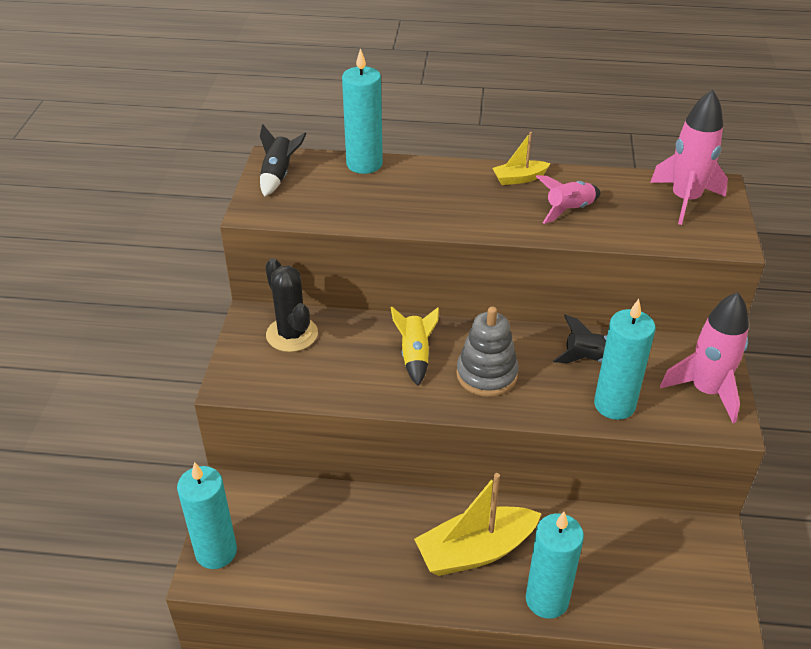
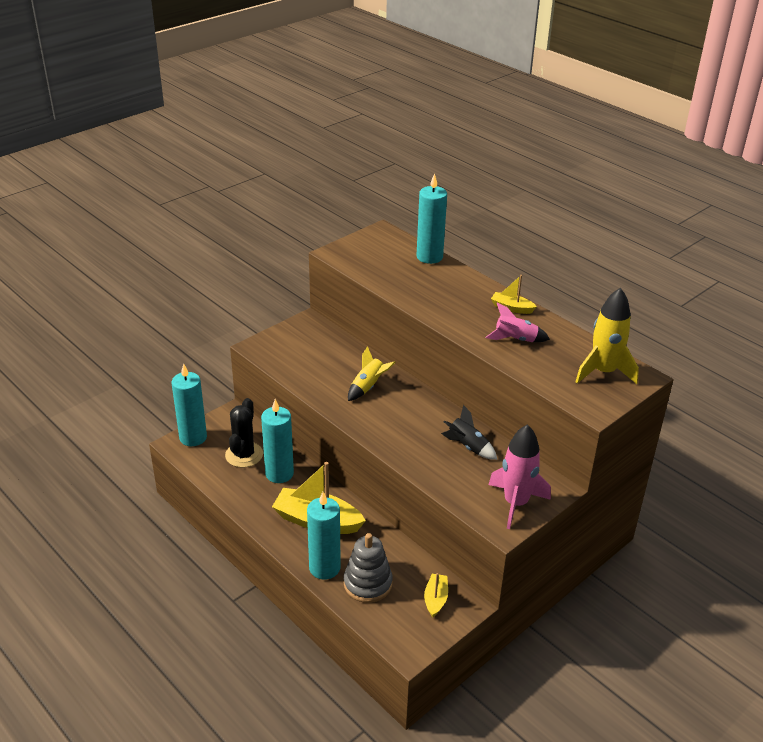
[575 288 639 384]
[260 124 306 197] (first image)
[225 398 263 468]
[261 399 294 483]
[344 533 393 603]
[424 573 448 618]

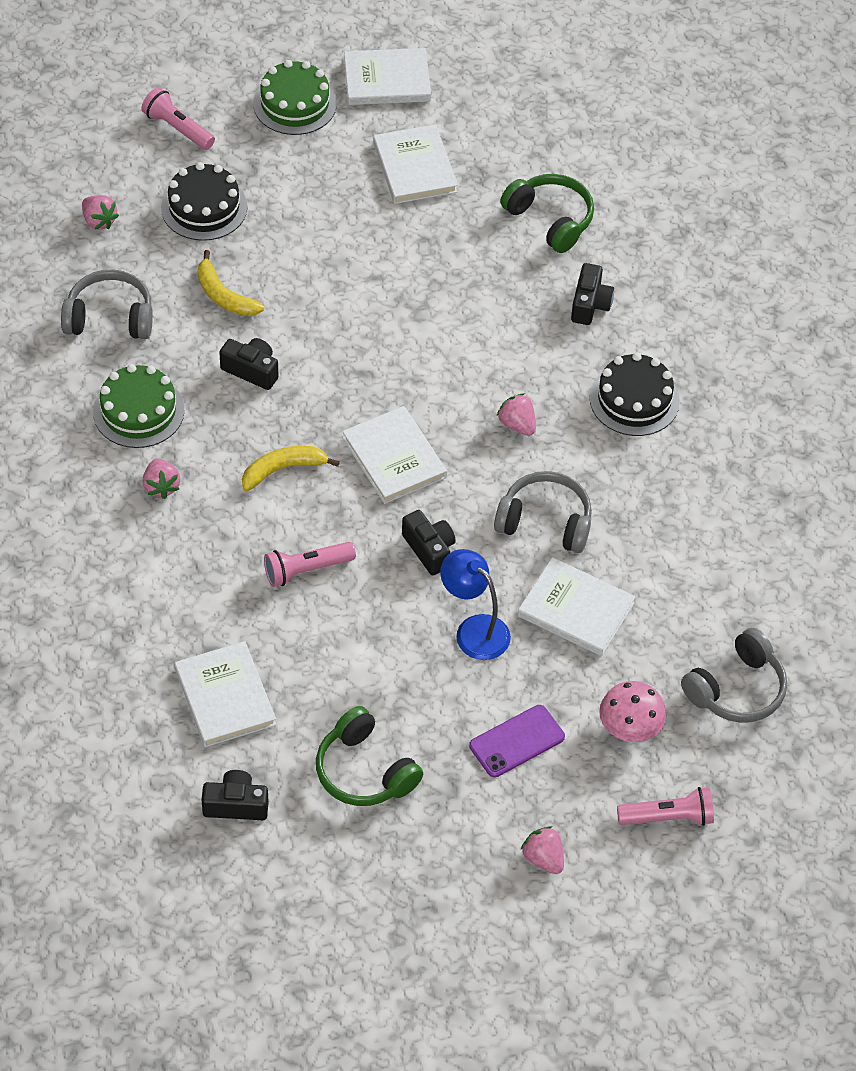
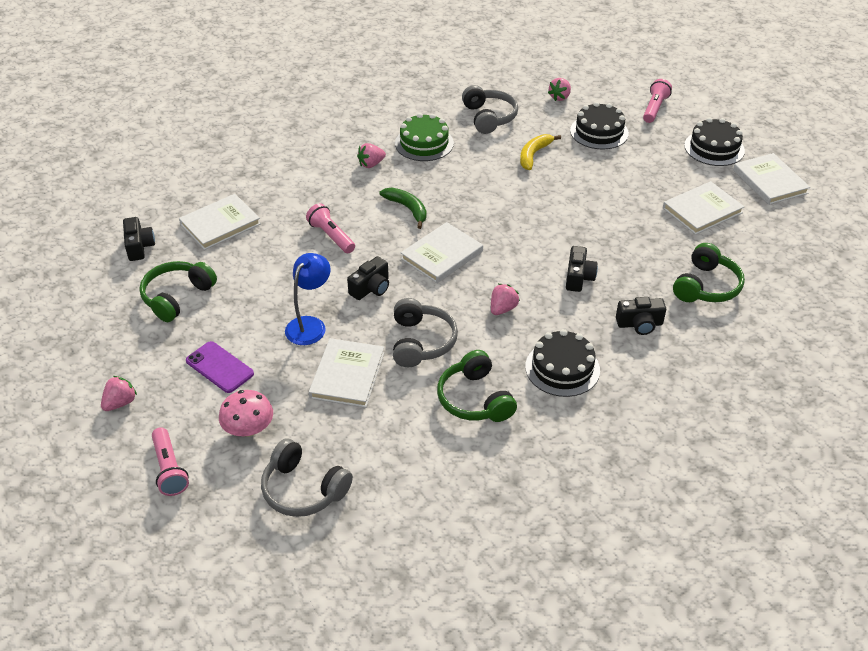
[684 117 745 166]
[566 246 598 292]
[380 188 427 229]
[437 350 517 422]

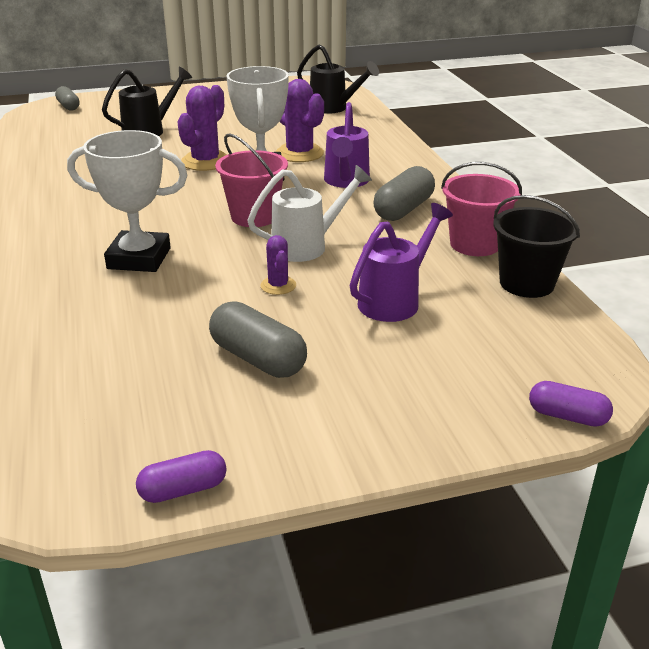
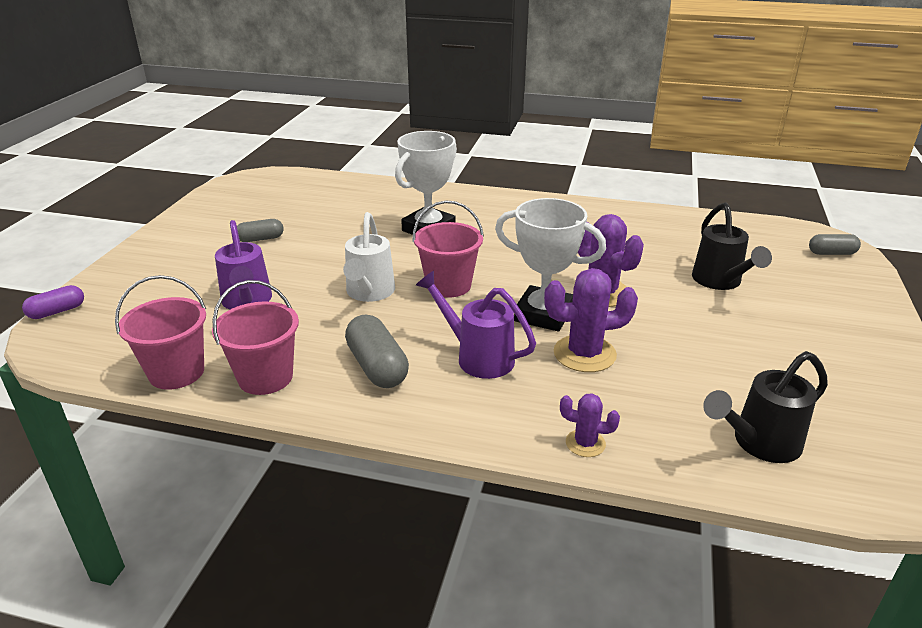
[115 275 206 390]
[560 393 620 457]
[237 219 284 242]
[136 450 227 503] (first image)

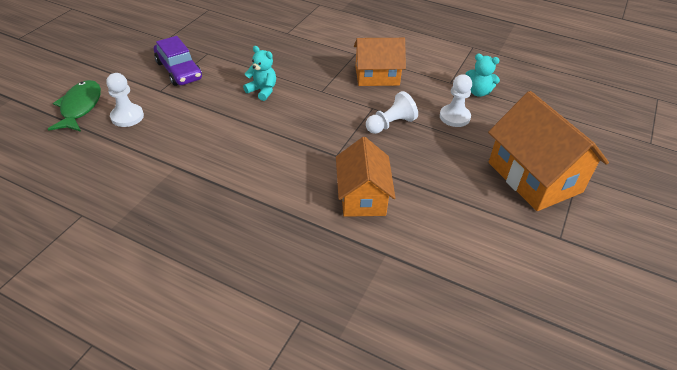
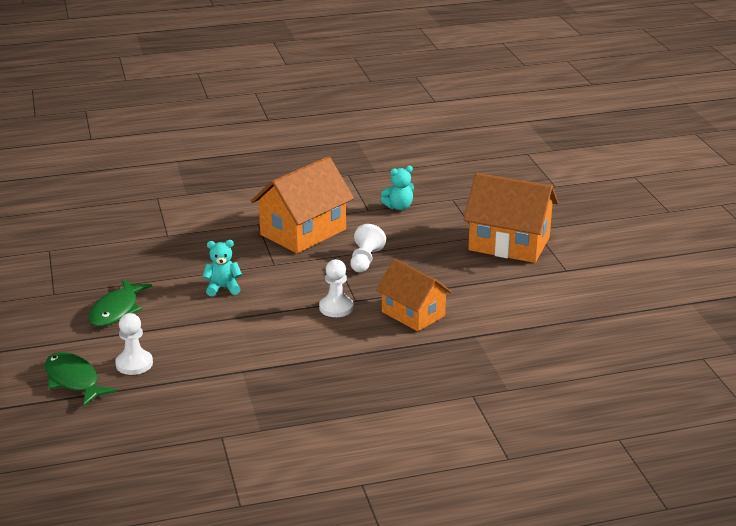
[89 279 152 327]
[251 157 354 253]
[319 259 354 317]

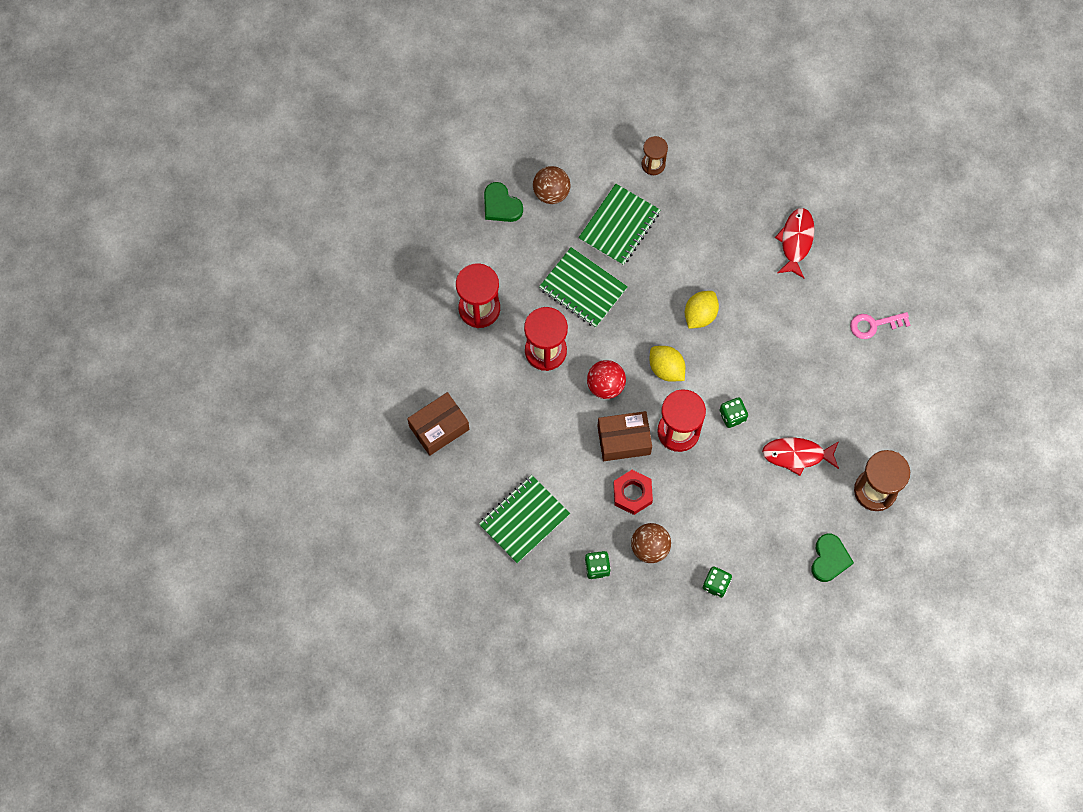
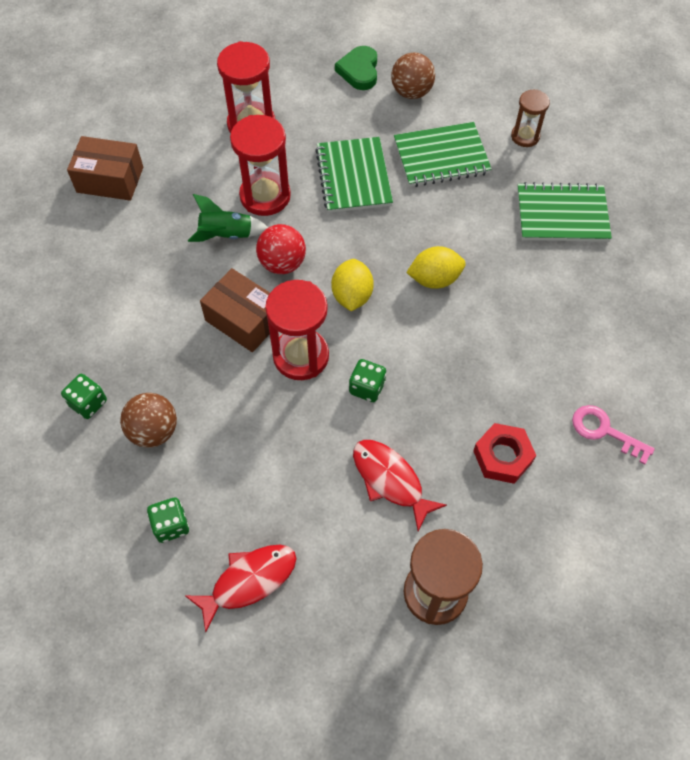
[185 545 297 633]
[473 423 536 484]
[517 182 612 242]
[811 533 854 582] (first image)
[188 194 268 242]

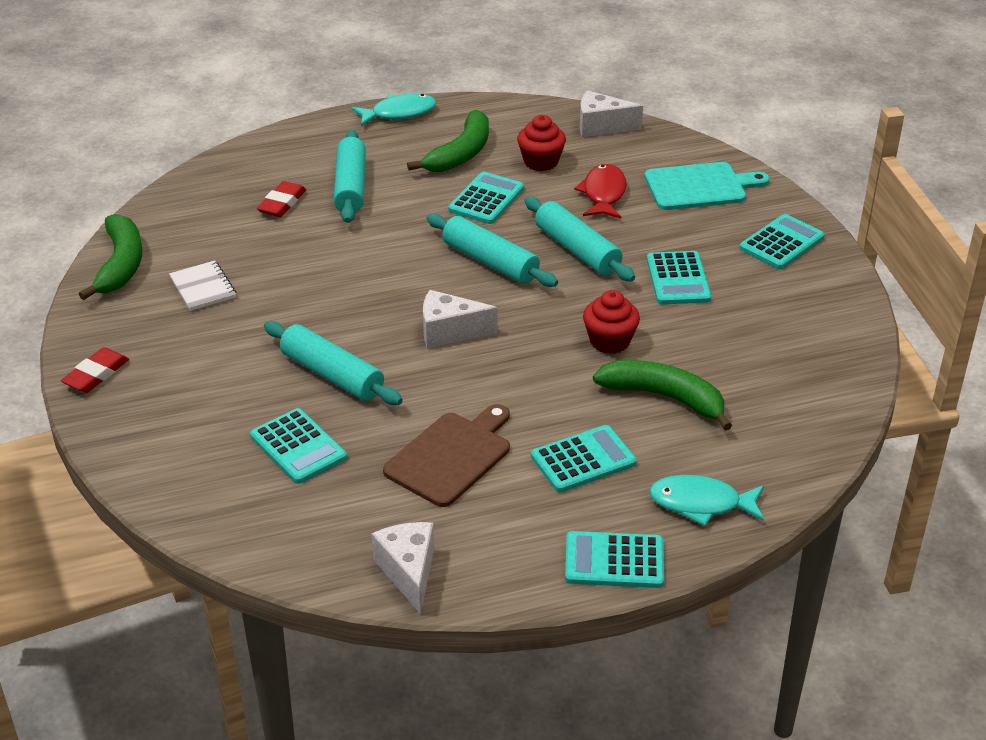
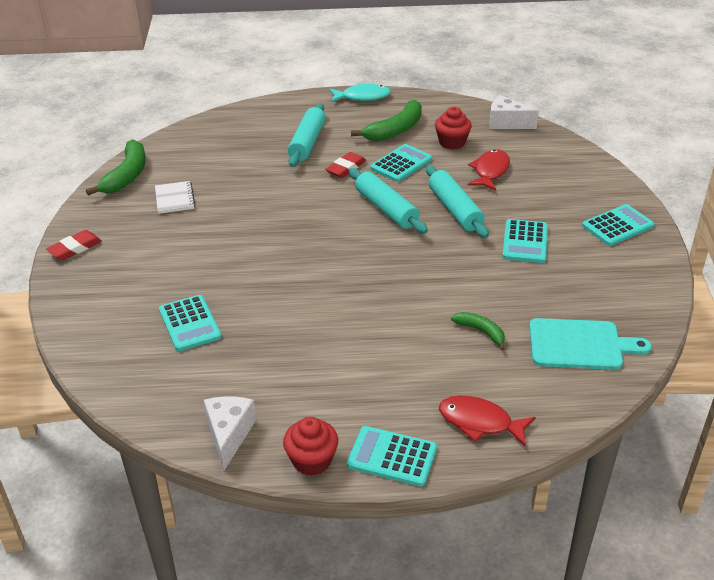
[529 318 652 370]
[325 152 366 178]
[423 290 498 348] (first image)
[283 417 338 476]
[264 321 403 405] (first image)
[451 312 505 350]
[383 404 510 507] (first image)
[531 425 637 492] (first image)
[439 395 536 447]

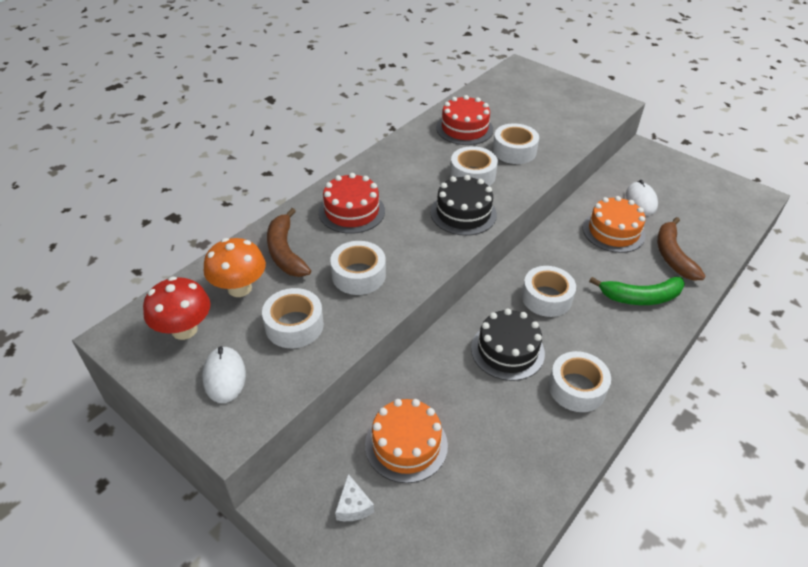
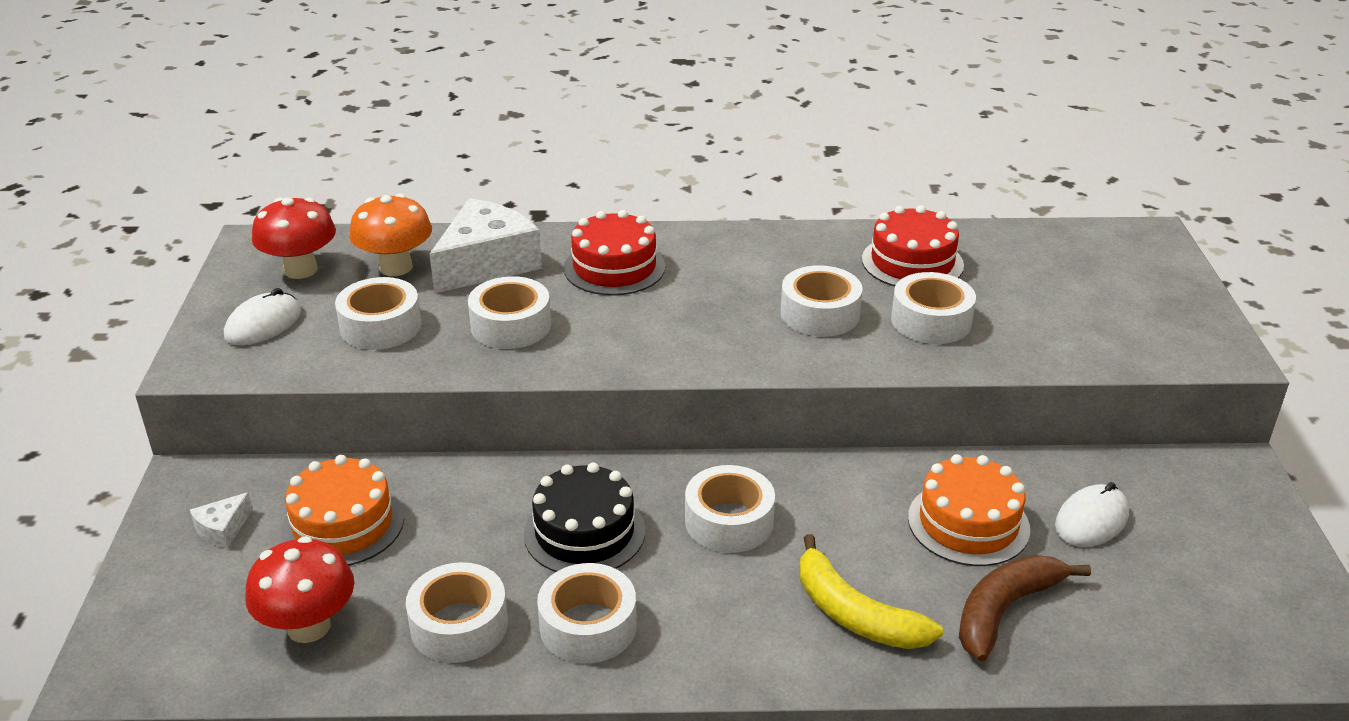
[431 175 497 236] (first image)
[429 198 542 294]
[800 534 943 649]
[245 536 355 643]
[406 562 508 663]

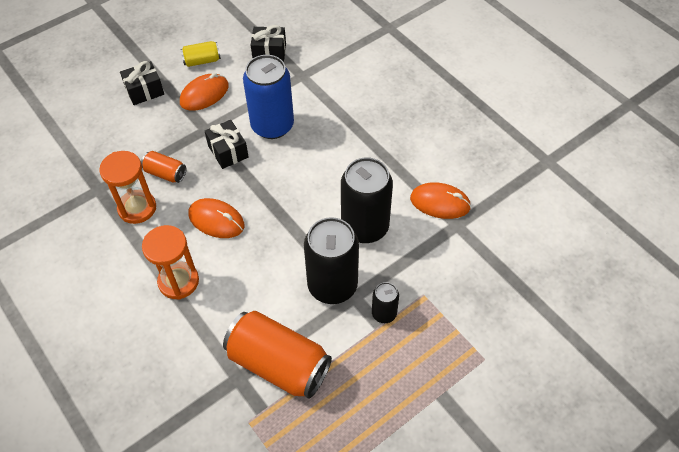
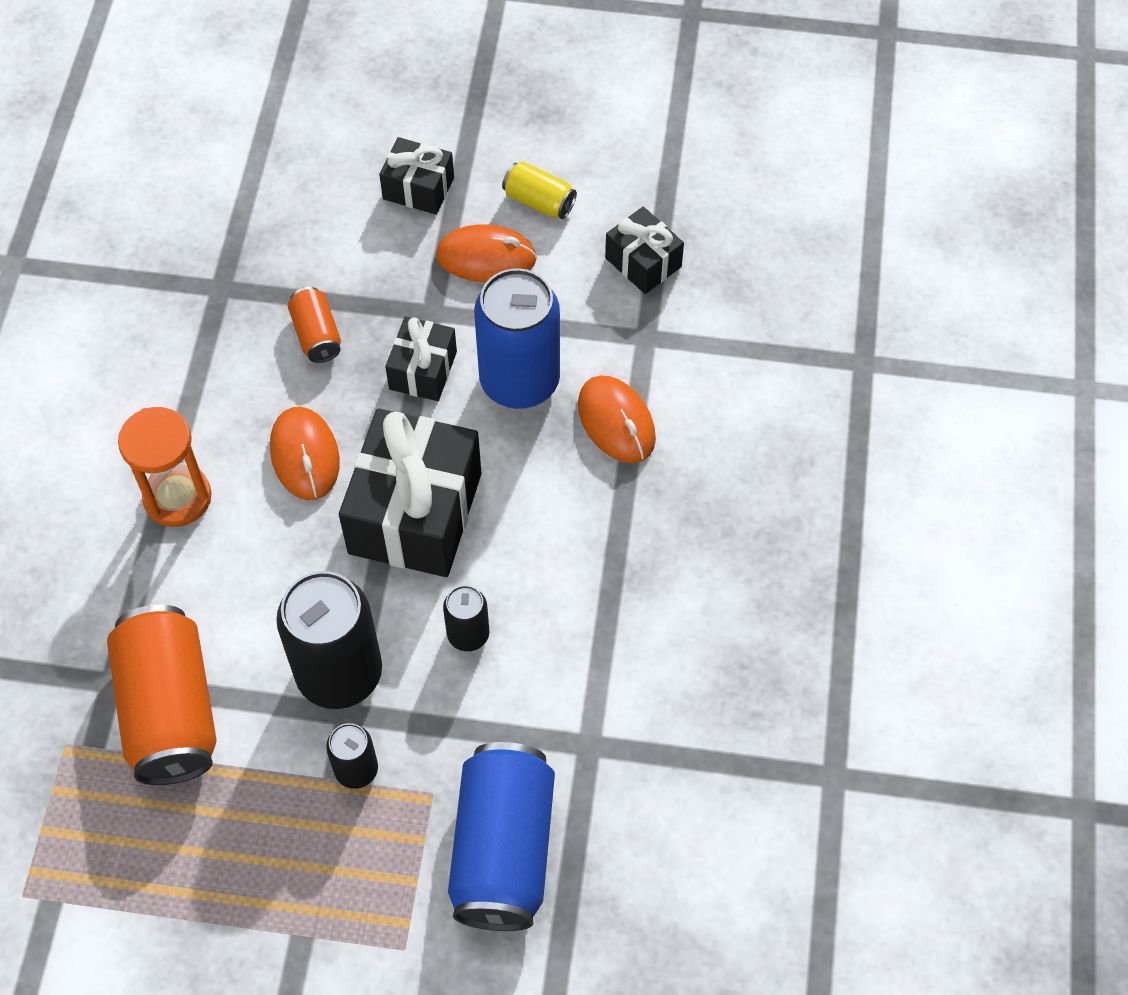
[99 151 156 224] (first image)
[443 585 489 651]
[578 376 656 463]
[339 408 481 577]
[448 742 555 931]

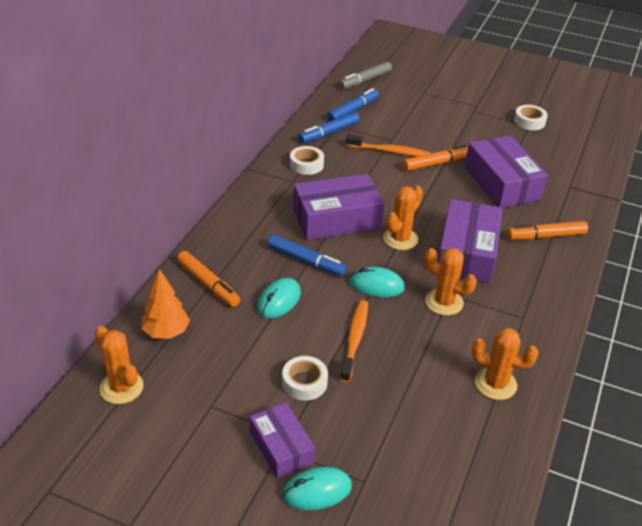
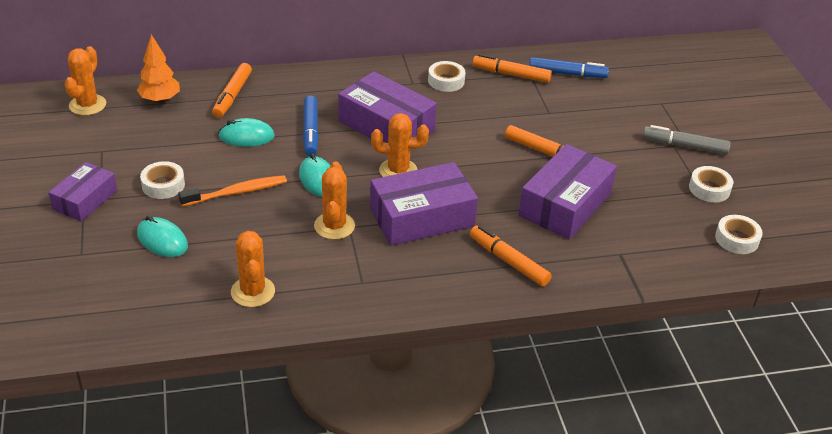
[643 125 731 155]
[472 54 552 83]
[346 135 430 157] (first image)
[137 216 188 257]
[715 215 763 254]

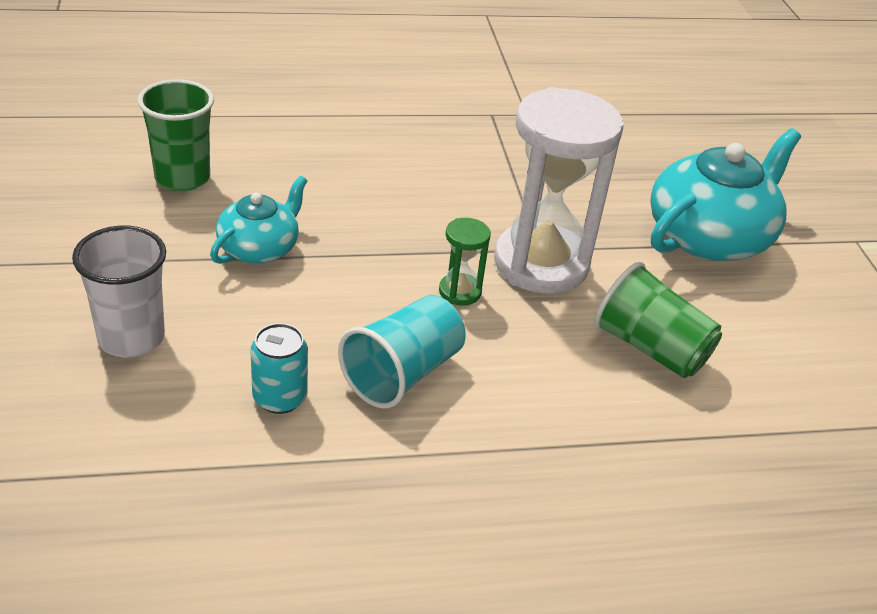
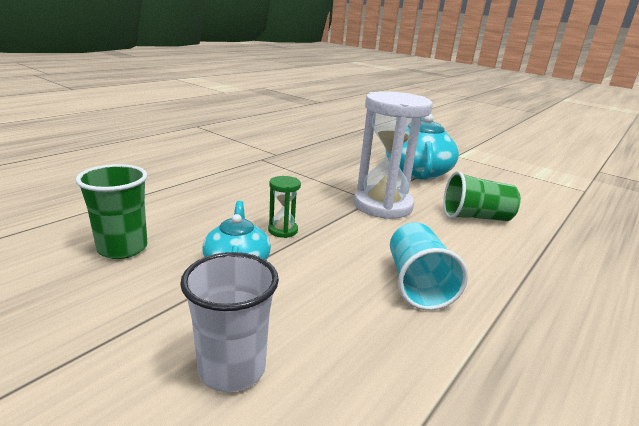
[268 176 301 238]
[251 323 308 414] (first image)

